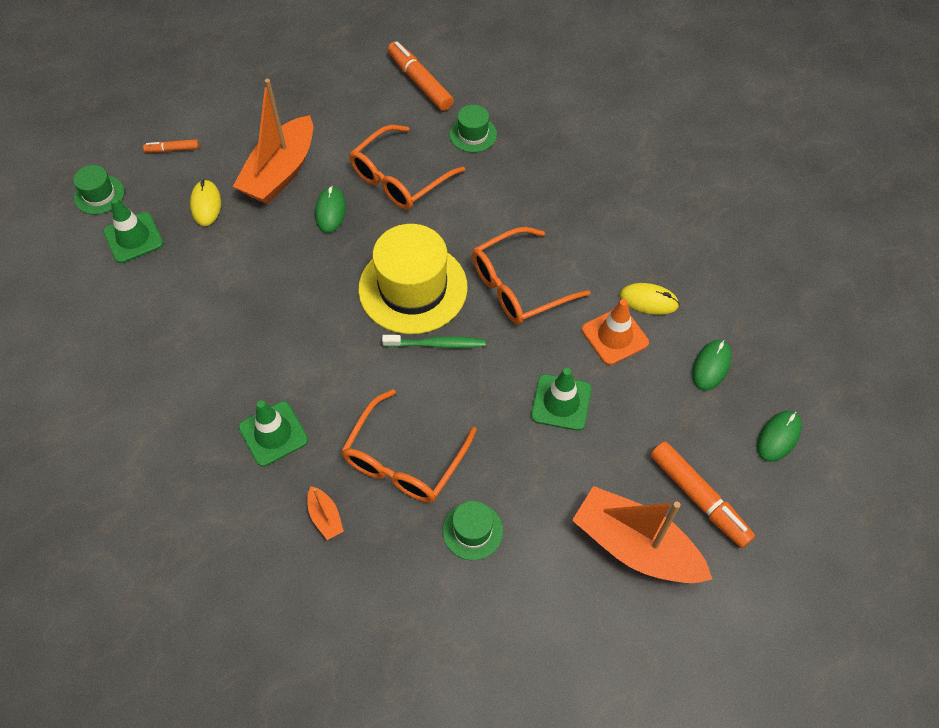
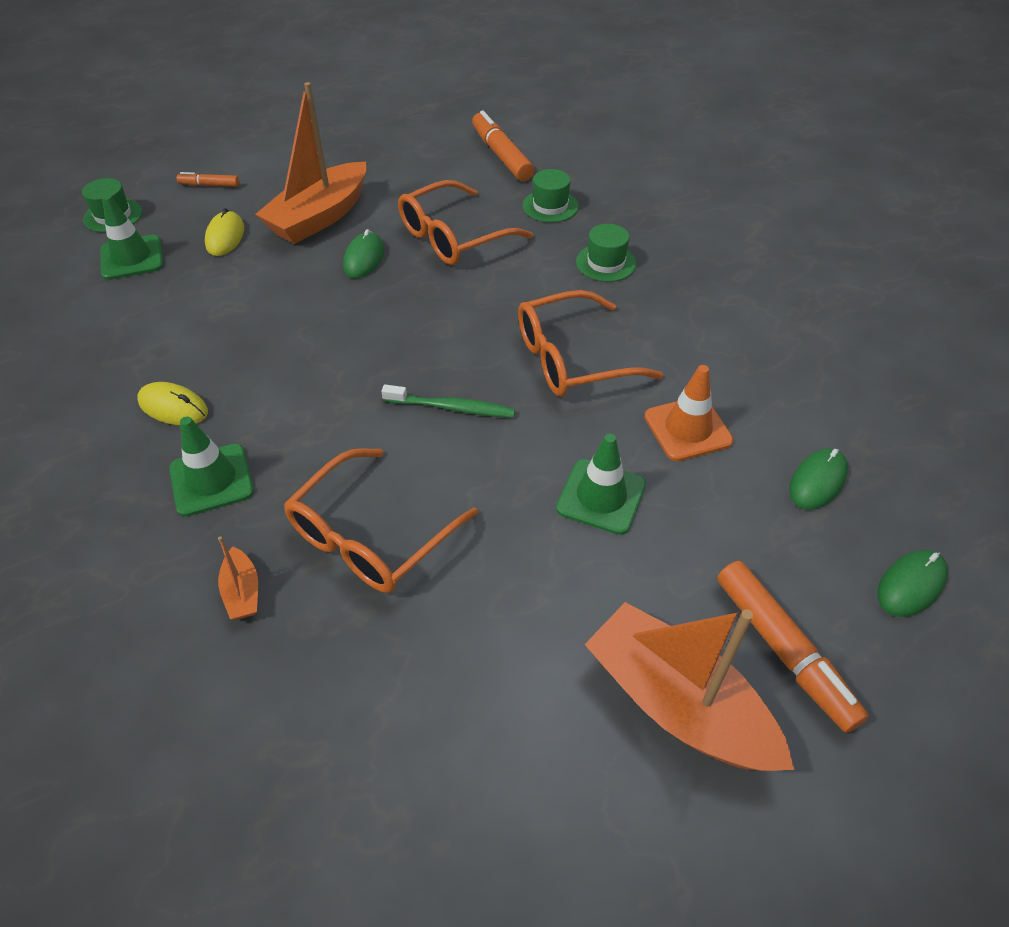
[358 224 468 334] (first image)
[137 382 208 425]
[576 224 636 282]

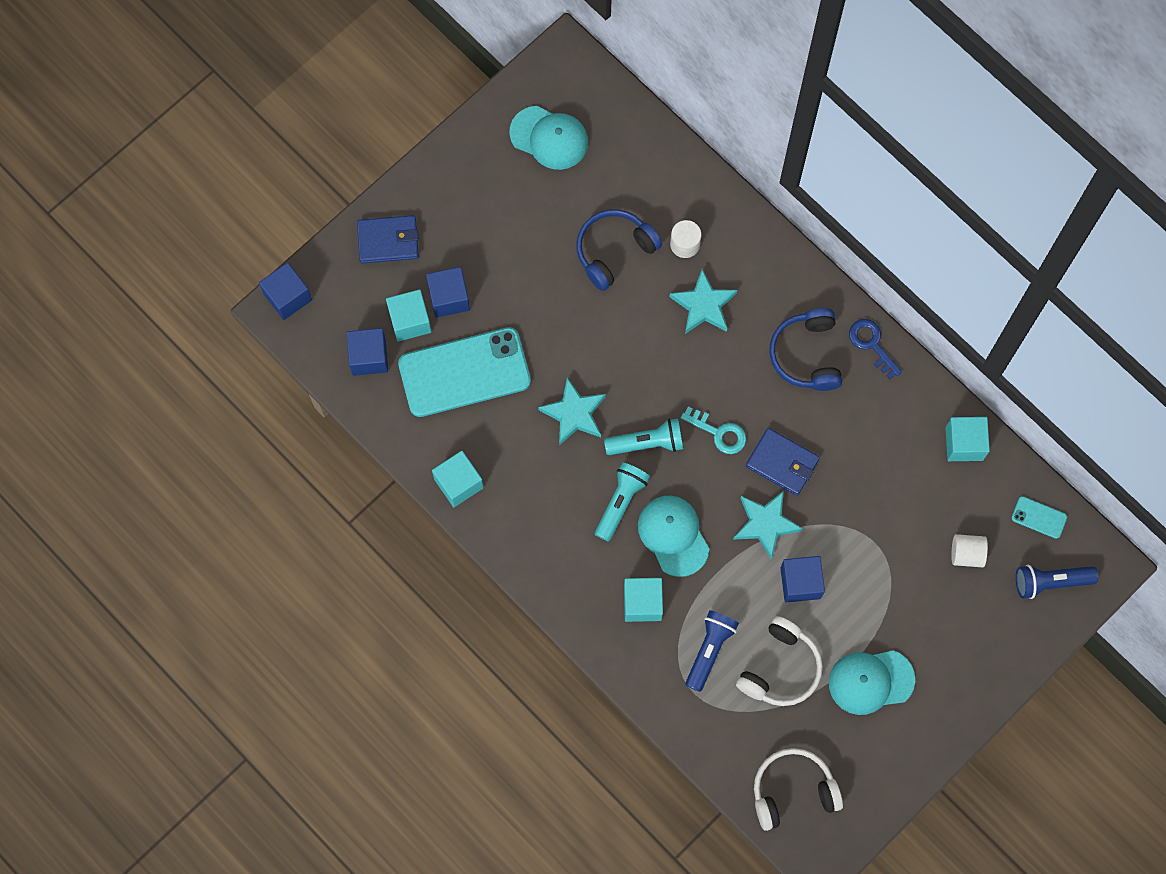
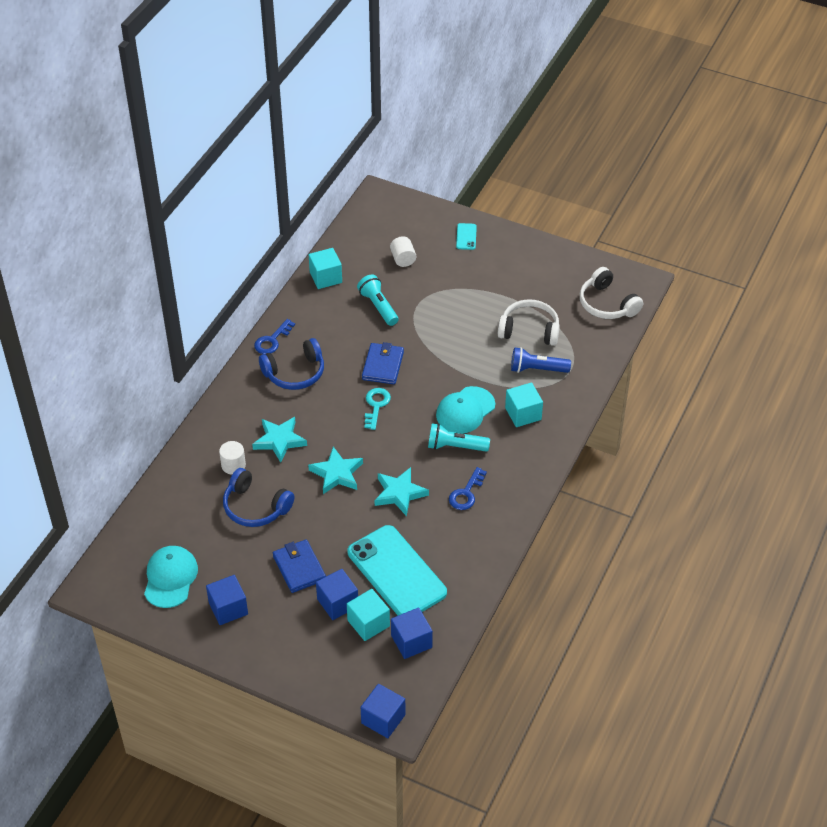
[273 539 326 593]
[357 274 398 326]
[432 451 484 507] (first image)
[308 447 363 494]
[456 223 477 250]
[206 575 248 625]
[1016 565 1098 599] (first image)
[829 650 915 715] (first image)
[449 467 487 510]

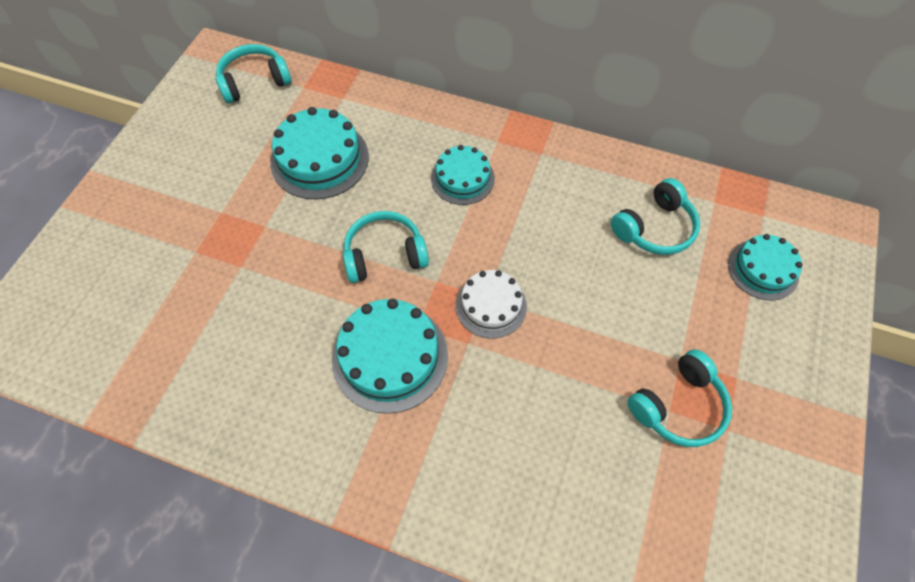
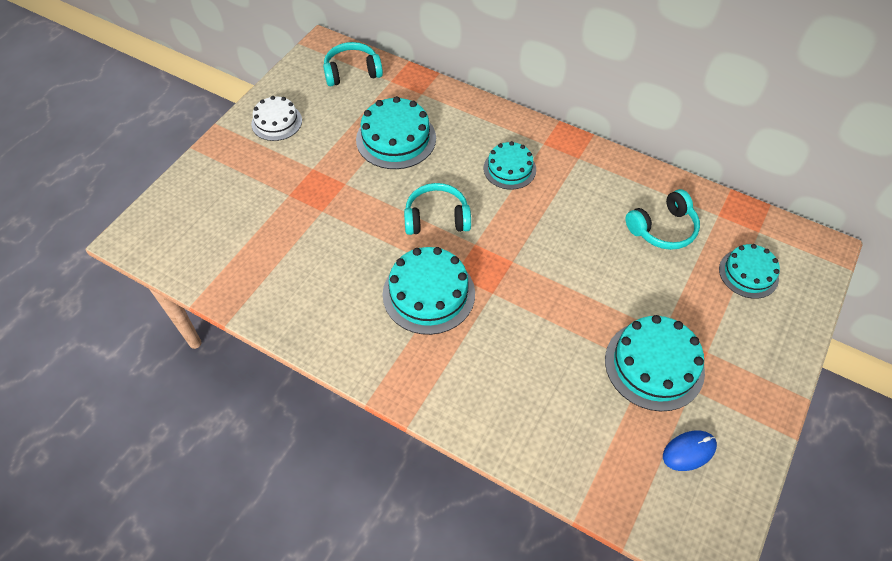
[251 96 302 141]
[605 315 705 411]
[663 431 717 471]

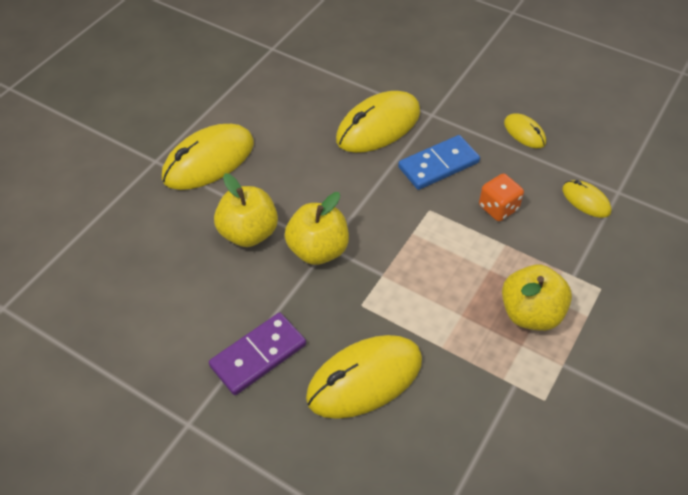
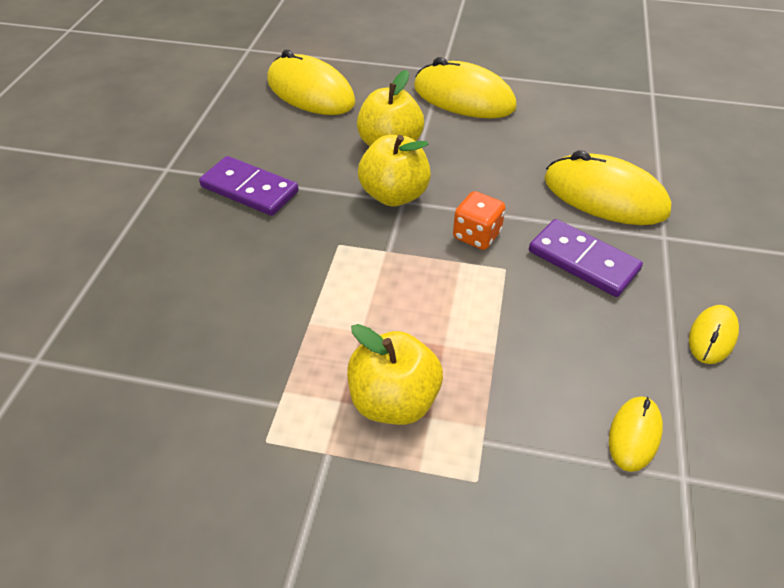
[529 219 643 297]
[453 191 506 250]
[267 50 355 115]

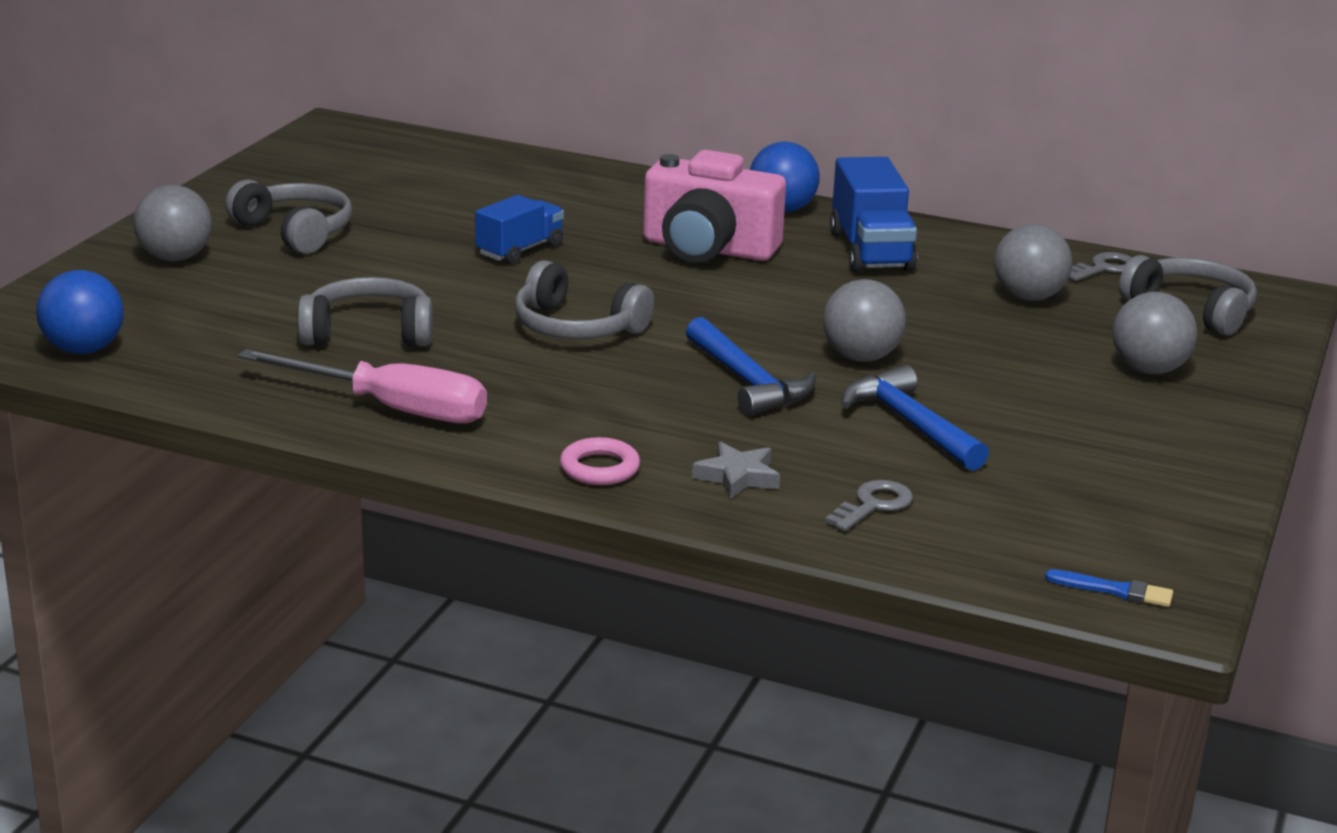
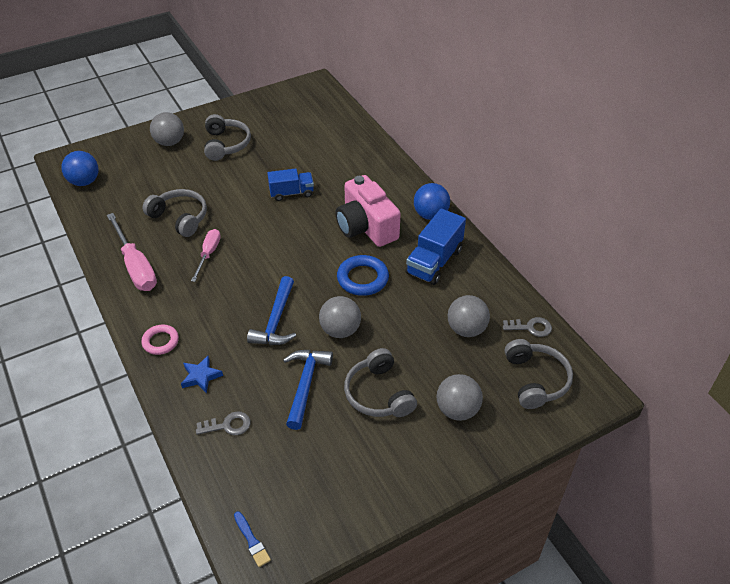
[344 348 417 417]
[181 356 223 394]
[191 229 221 282]
[337 255 389 296]

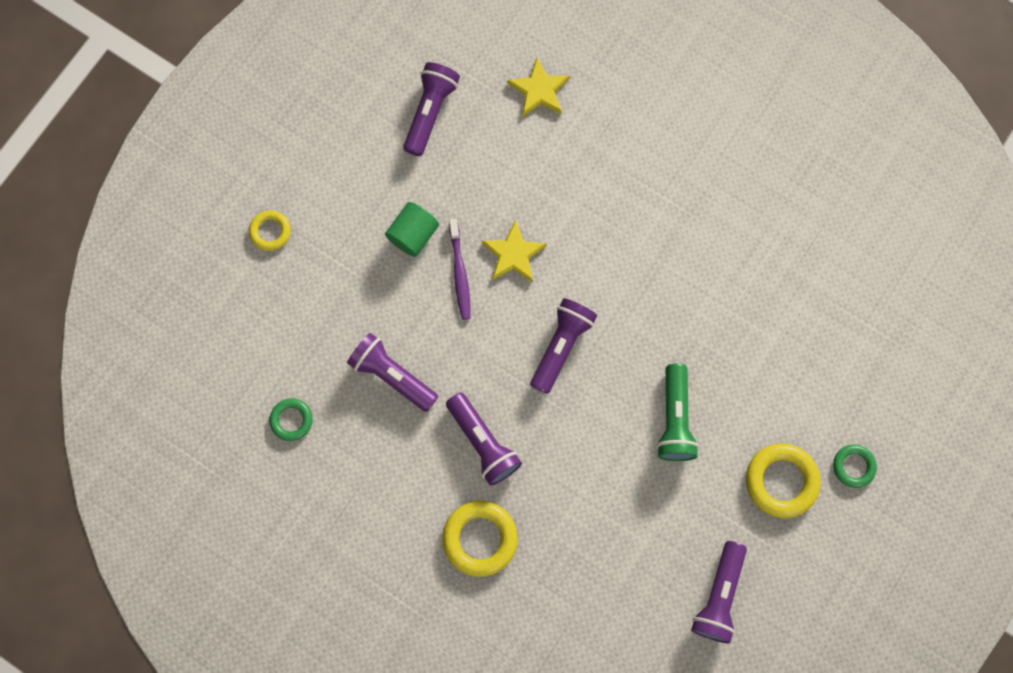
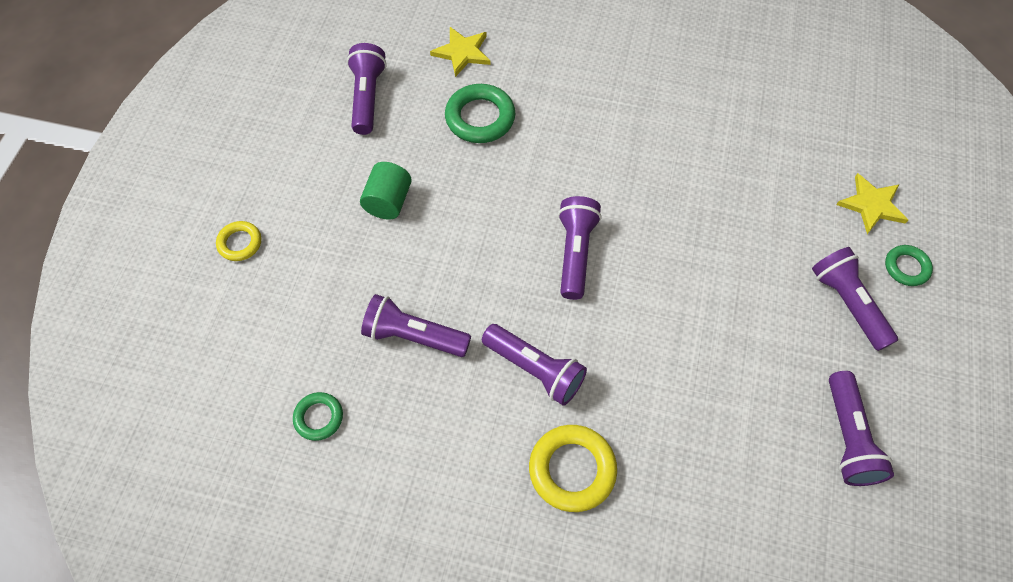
[449 219 471 320] (first image)
[836 173 908 234]
[656 364 699 461] (first image)
[812 247 898 351]
[445 84 515 143]

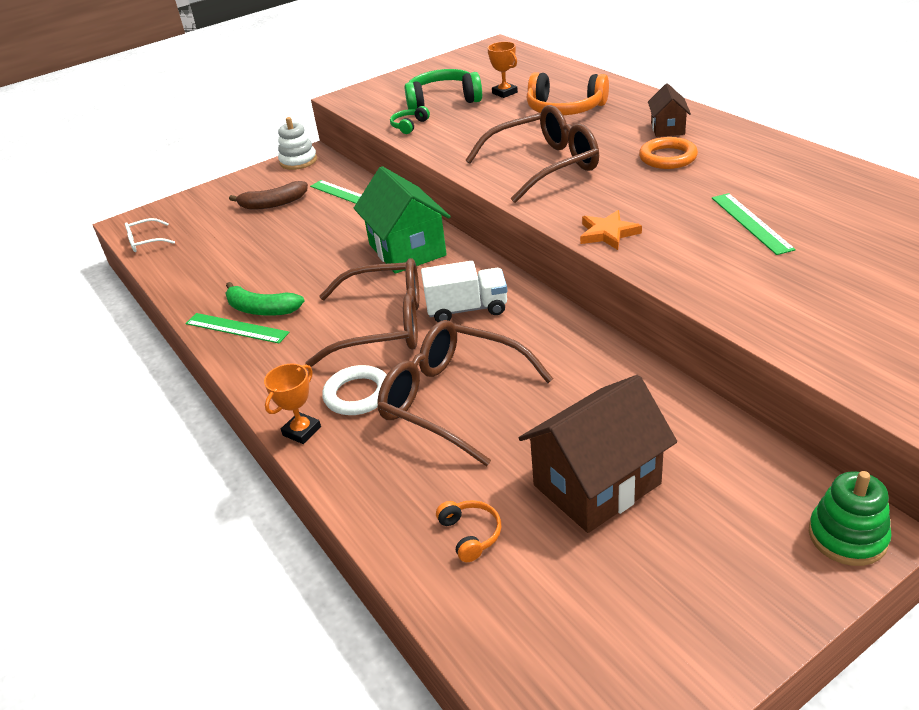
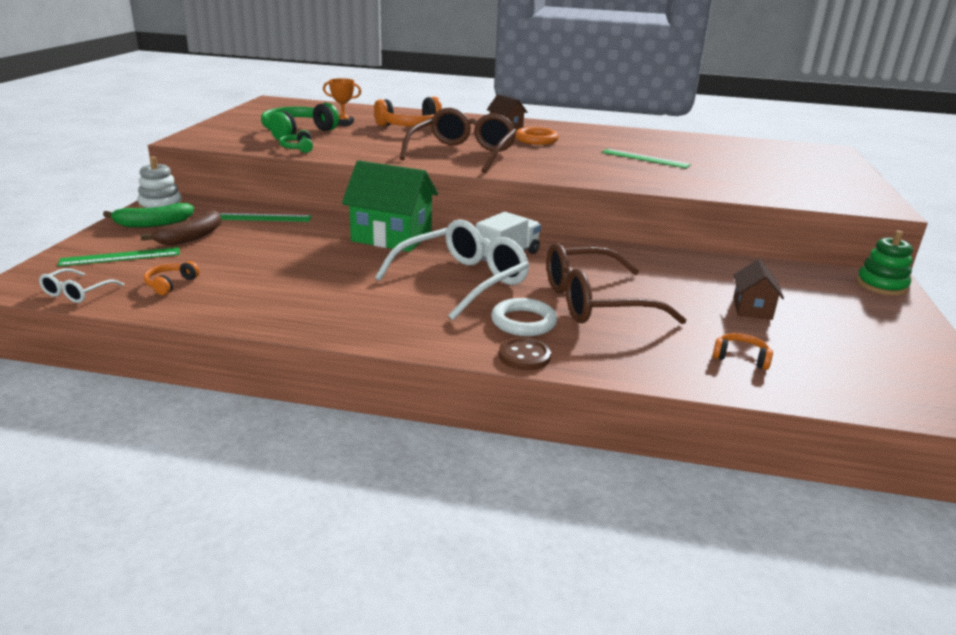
[580 210 642 250] (first image)
[375 219 529 320]
[103 203 194 228]
[58 247 180 266]
[499 337 551 370]
[733 259 784 320]
[144 261 200 295]

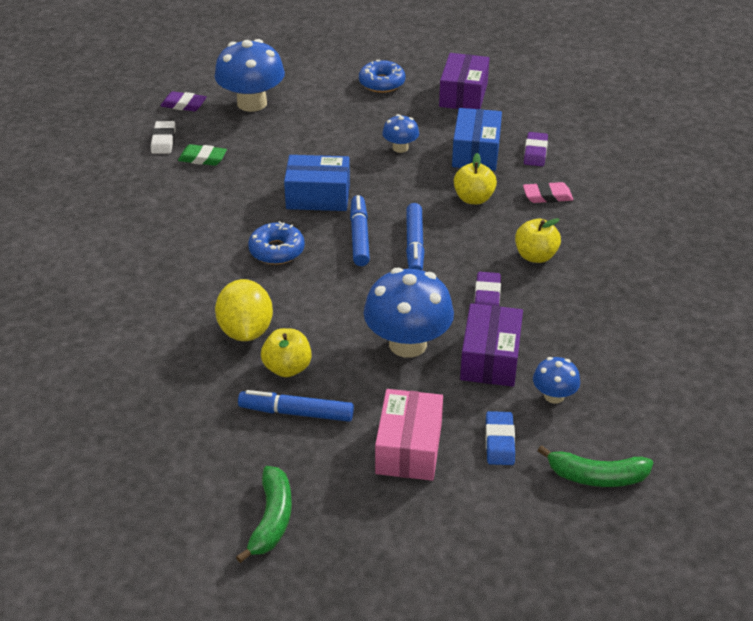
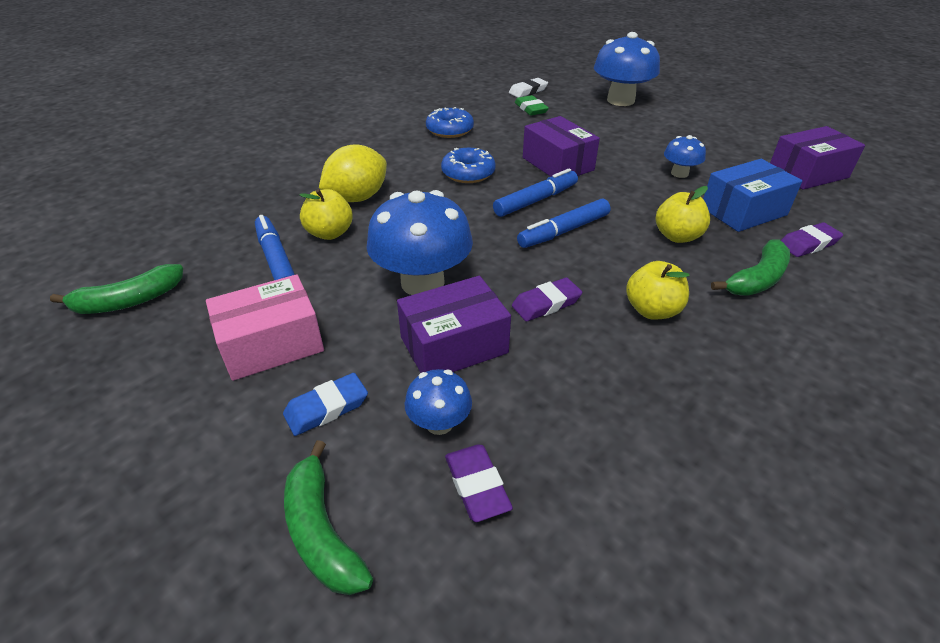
[426 107 474 138]
[445 445 513 522]
[523 116 600 177]
[711 239 790 295]

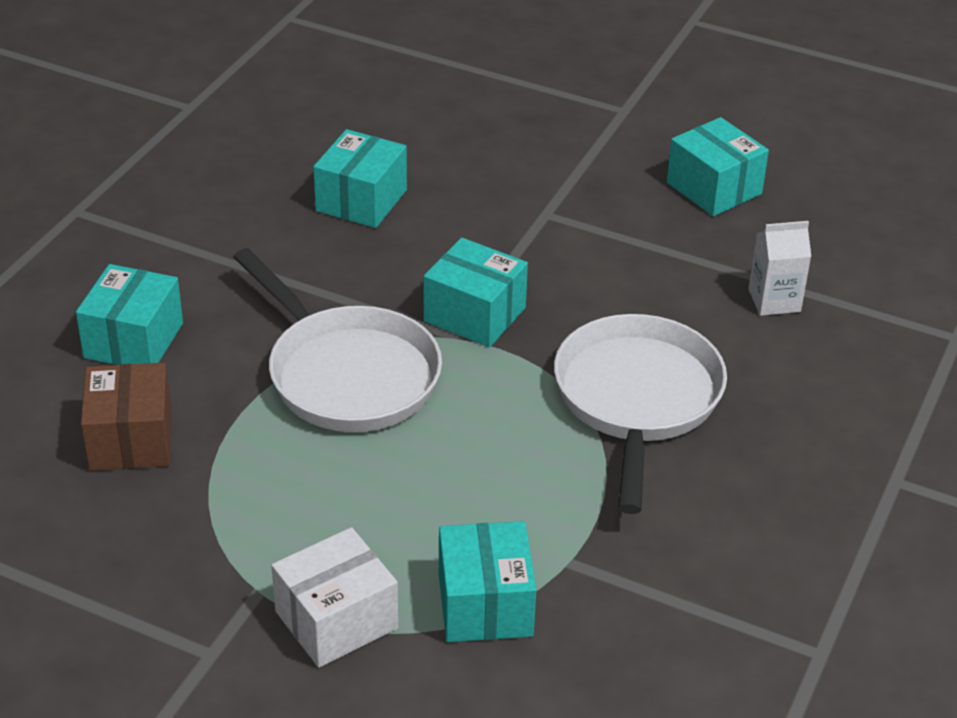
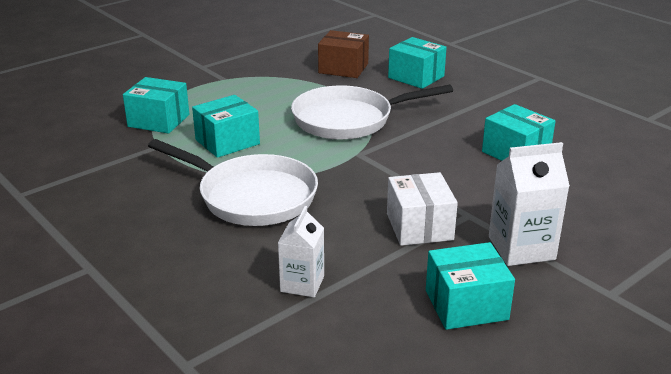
[192 95 260 158]
[387 172 458 246]
[489 142 570 266]

